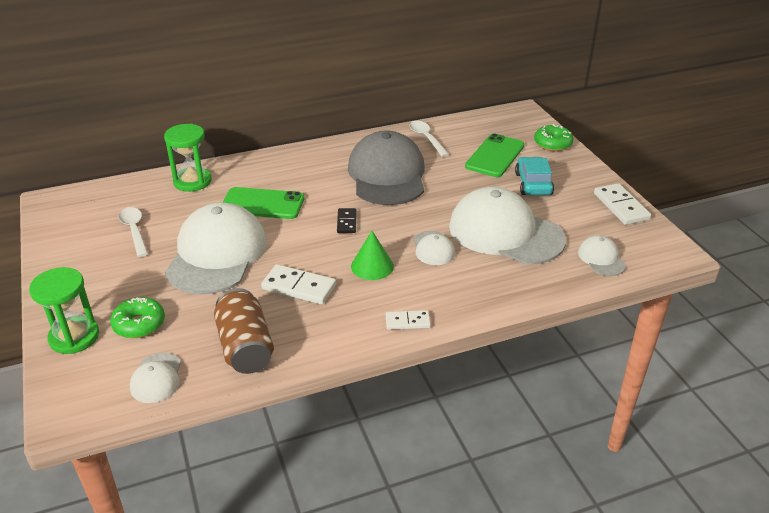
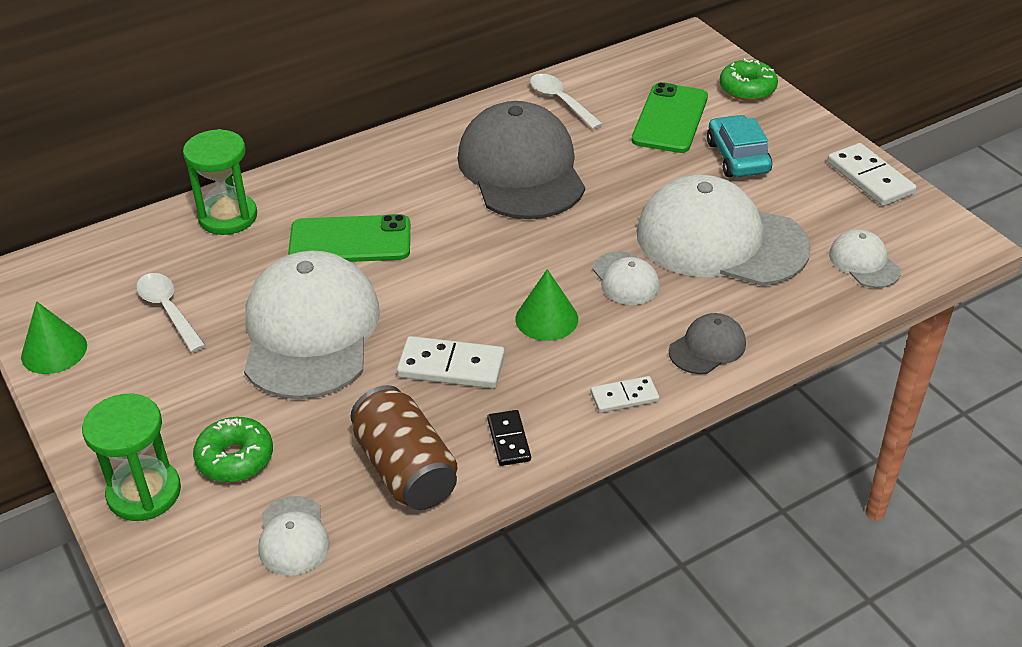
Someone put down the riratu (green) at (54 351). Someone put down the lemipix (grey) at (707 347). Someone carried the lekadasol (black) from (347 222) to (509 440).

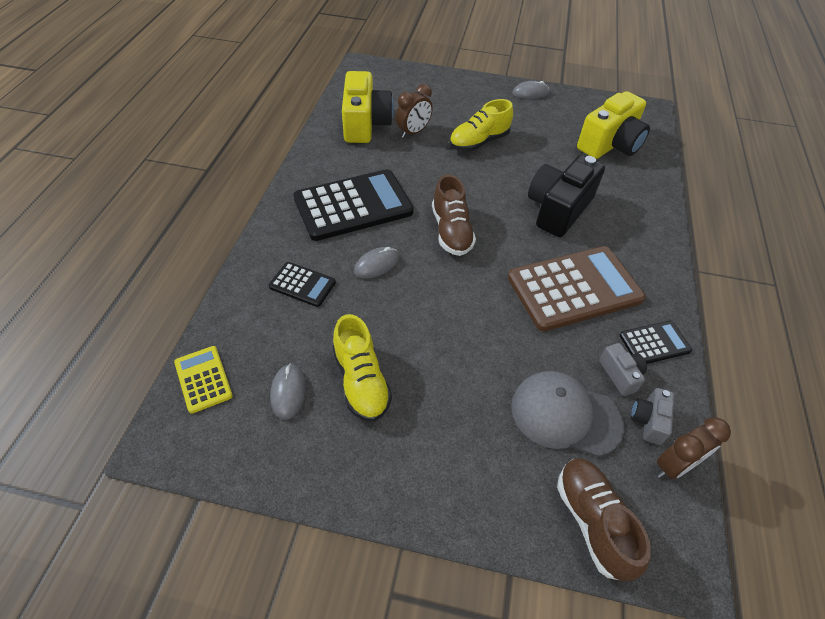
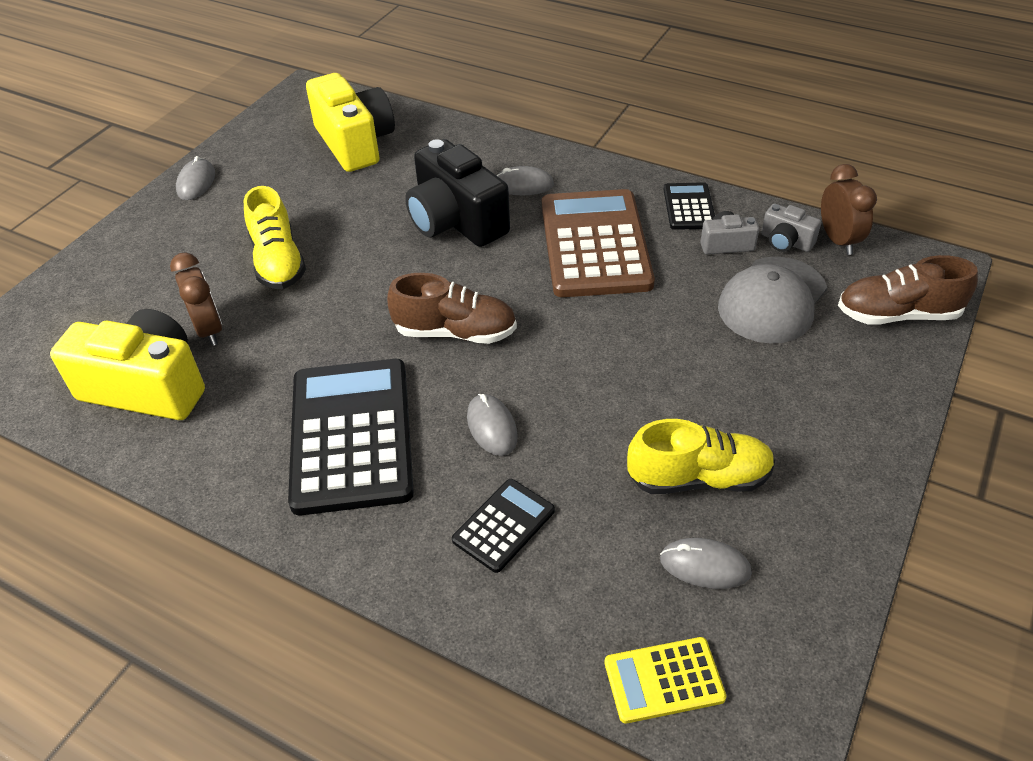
Someone put down the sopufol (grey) at (523 185).

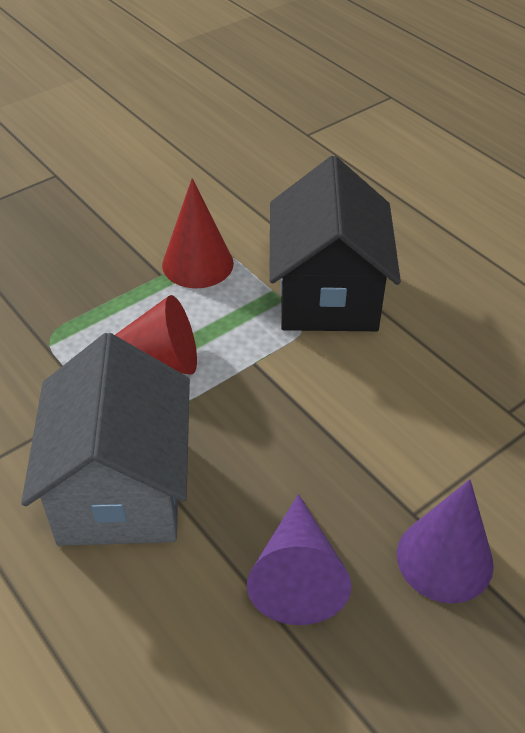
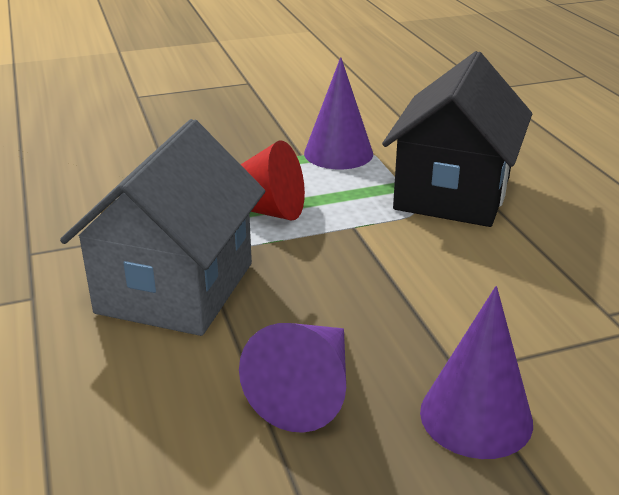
Someone repainted the riratu (red) at (197 264), which became the riratu (purple) at (338 153).

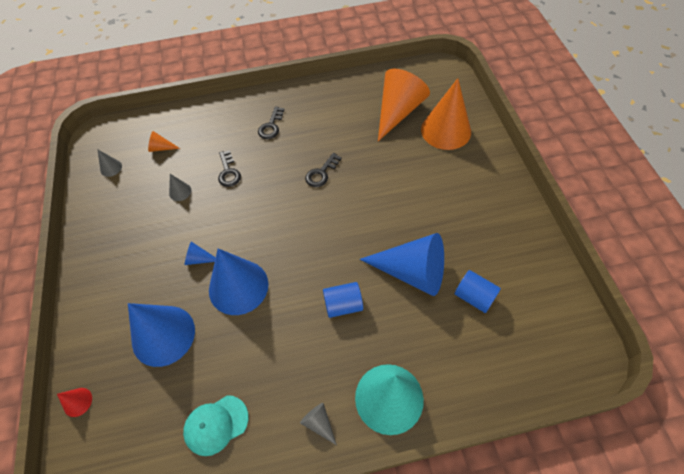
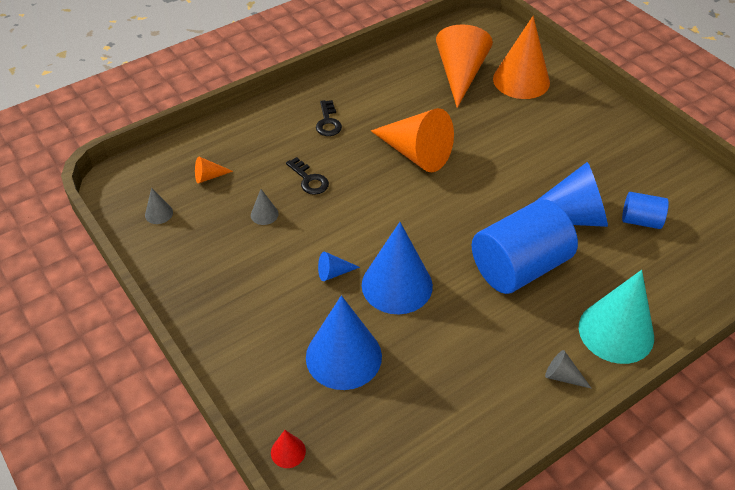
Someone took away the lemipix (turquoise) at (216 425). Someone swapped the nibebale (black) at (321 173) for the riratu (orange) at (416 153). Someone scaled the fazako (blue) at (343 305) by 2.03.

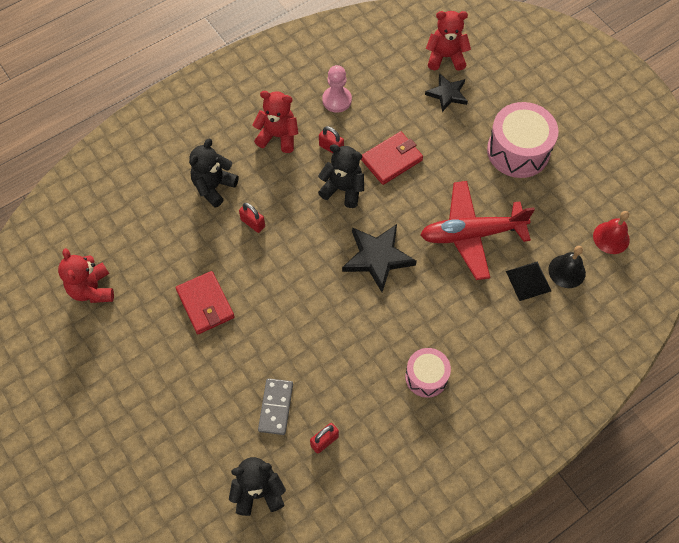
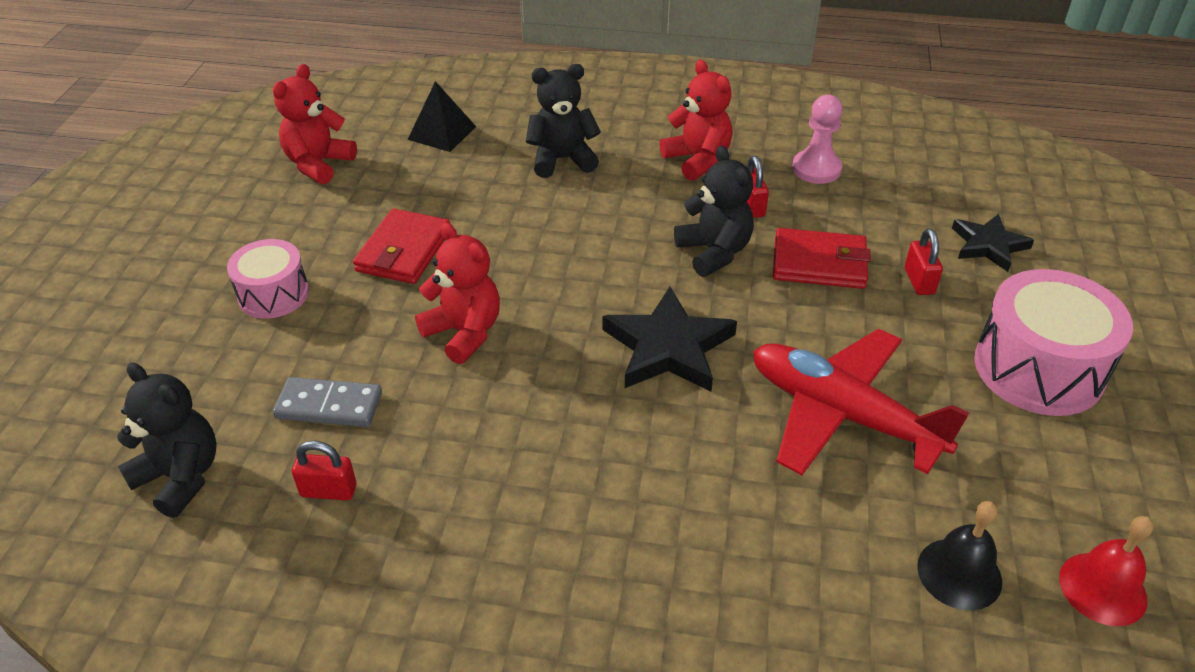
Someone carried the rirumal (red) from (253 223) to (919 281). Someone carried the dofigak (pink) from (426 377) to (273 294). Someone carried the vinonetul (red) from (445 57) to (464 333). Someone carried the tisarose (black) from (528 281) to (442 133). Someone rotated the lekadasol (grey) at (275 407) by 45 degrees clockwise.

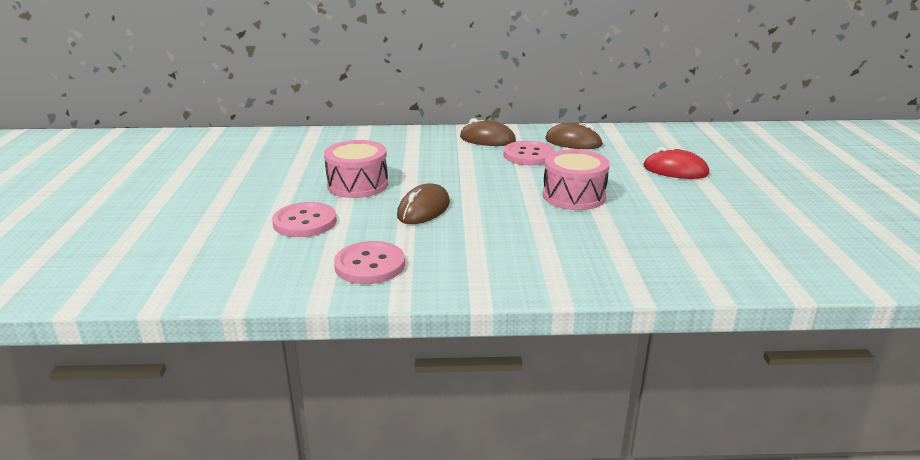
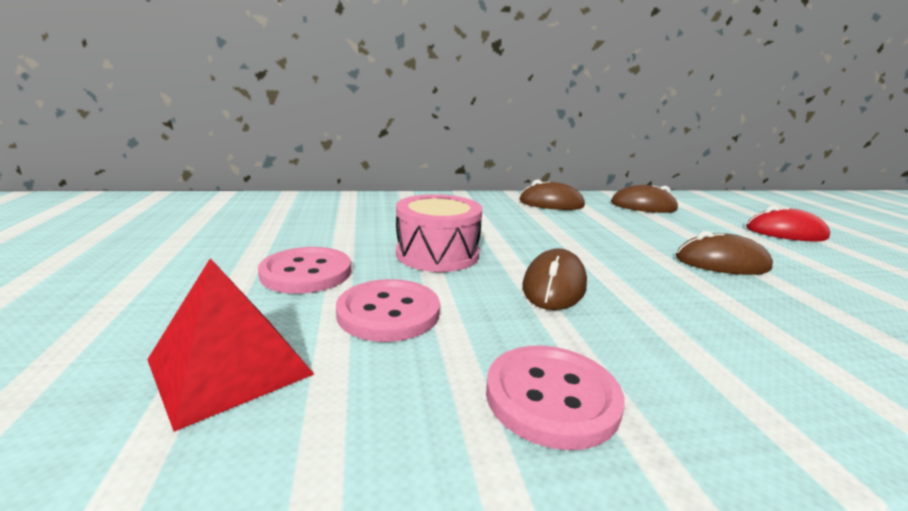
Someone put down the tisarose (red) at (230 366). Someone carried the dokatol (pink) from (528 155) to (306 273). Someone swapped the dofigak (pink) at (574 196) for the sopufol (brown) at (721 263).

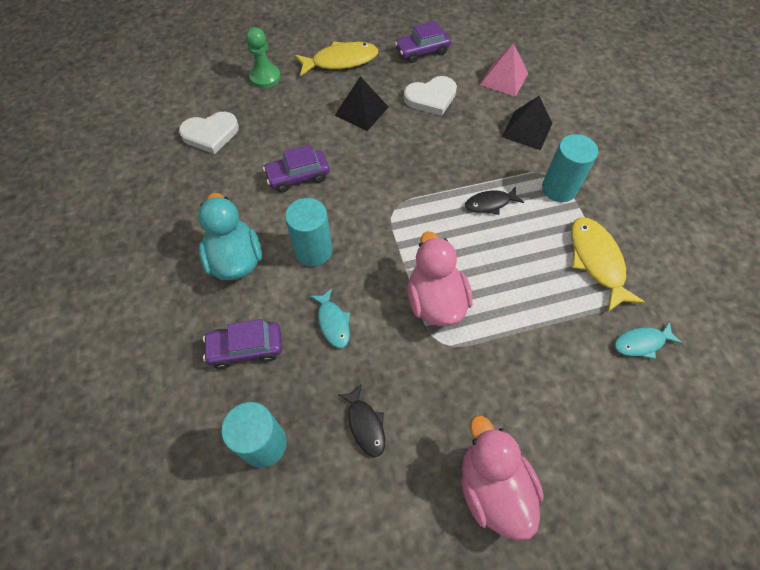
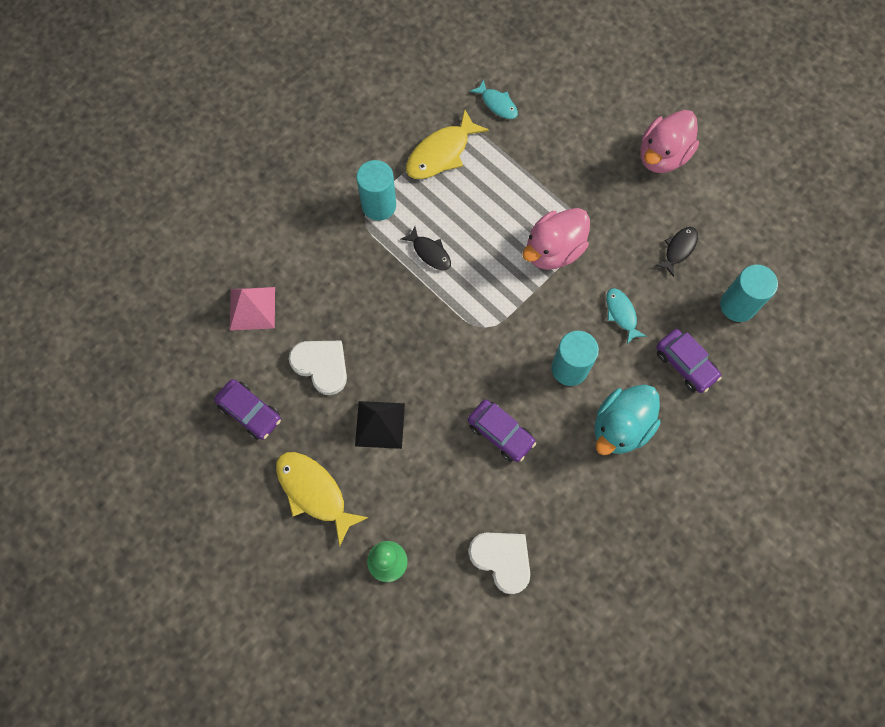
Someone took away the tisarose (black) at (527 130). Someone rotated the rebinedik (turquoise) at (333 322) by 60 degrees counterclockwise.

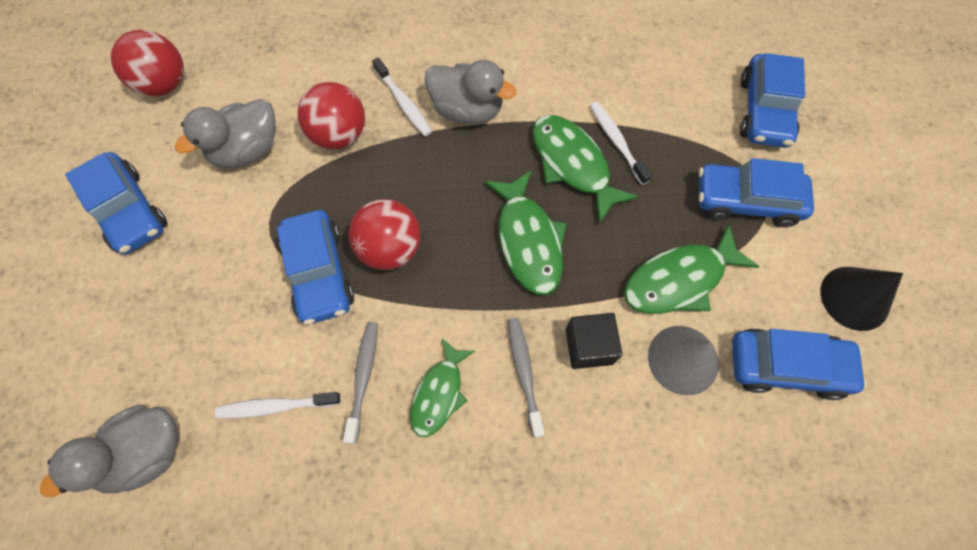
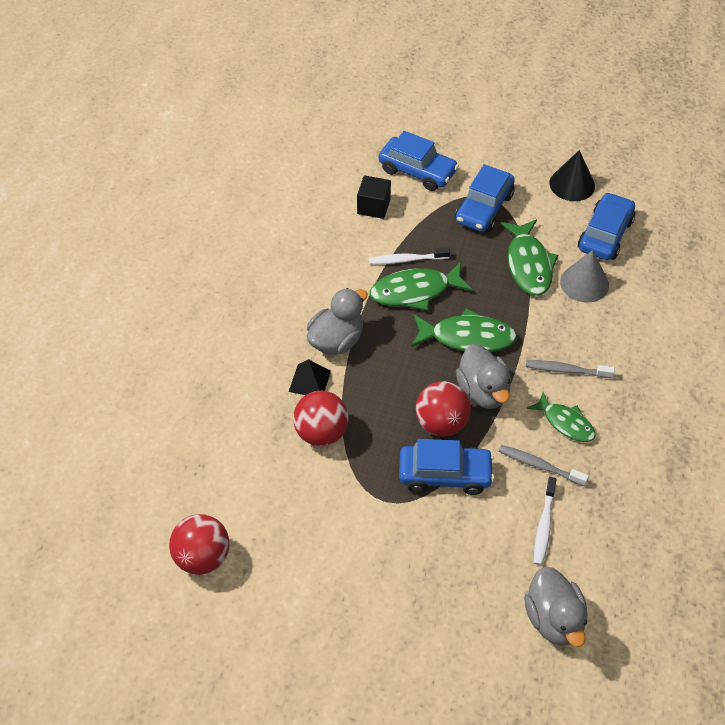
Someone took away the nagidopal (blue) at (129 211). Someone carried the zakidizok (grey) from (247 150) to (483 391). Someone carried the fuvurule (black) from (589 346) to (373 206). Someone swapped the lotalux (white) at (403 103) for the tisarose (black) at (309 381).

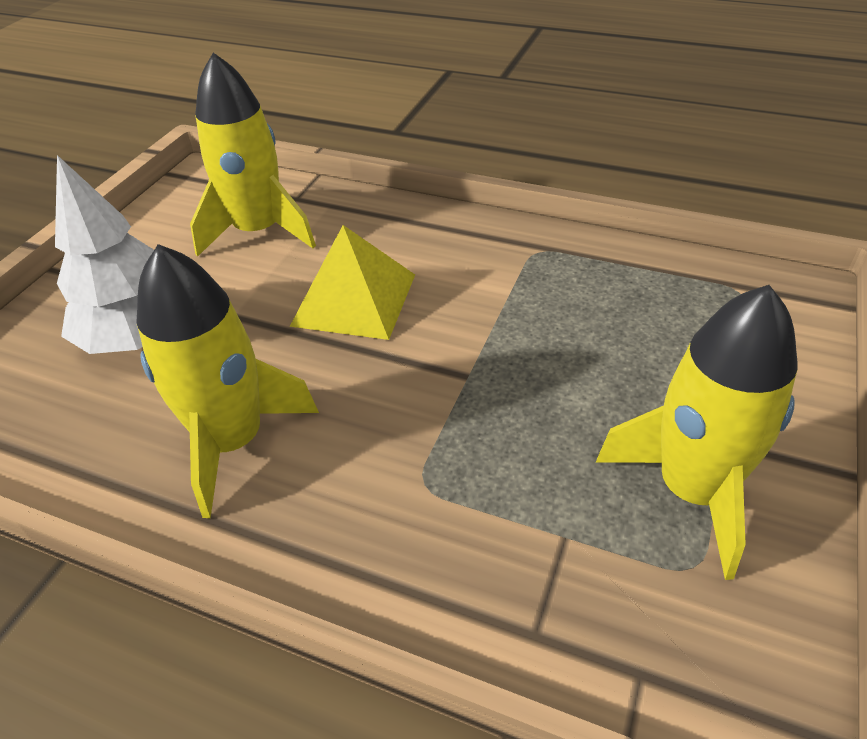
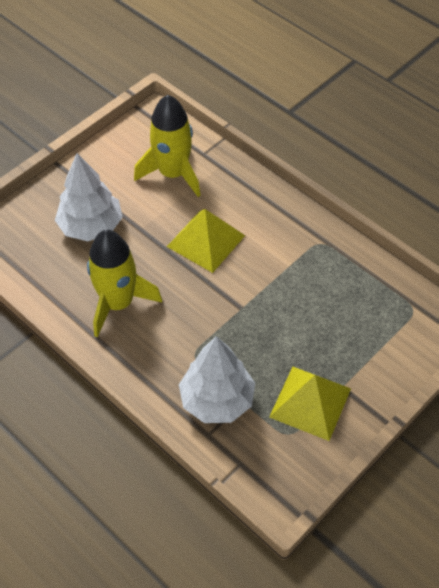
Someone put down the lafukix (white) at (217 400). Someone swapped the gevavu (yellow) at (692 490) for the tisarose (yellow) at (310 402).

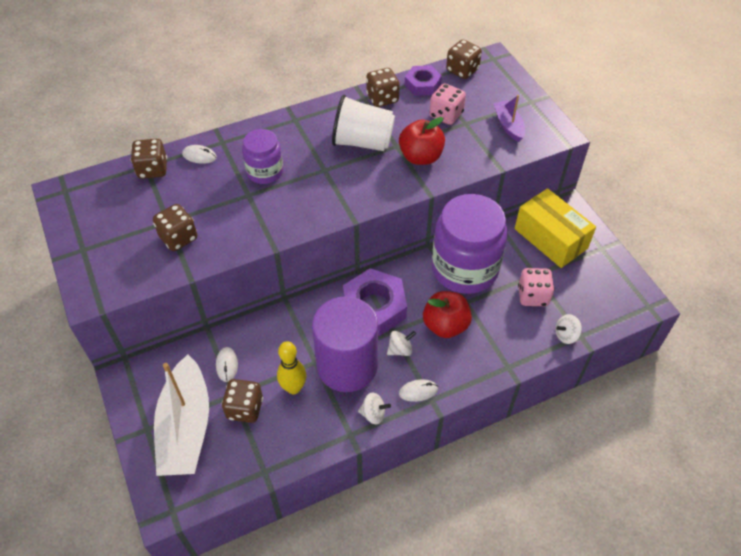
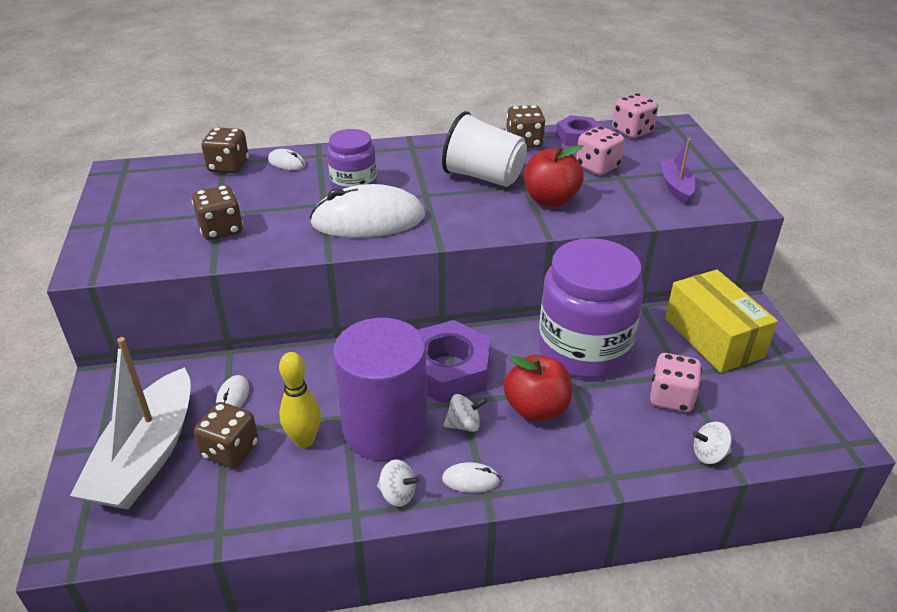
Someone put down the sopufol (white) at (368 220). Someone repainted the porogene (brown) at (462 70), which became the porogene (pink) at (632 131).

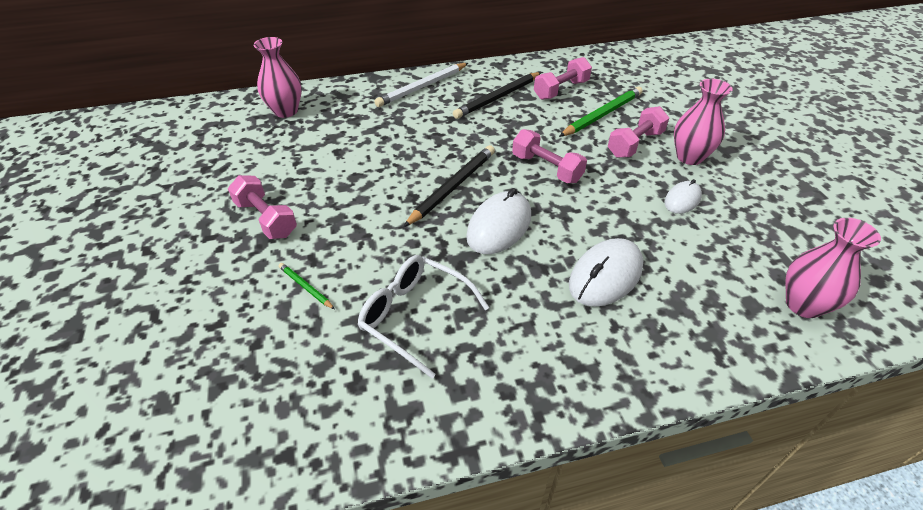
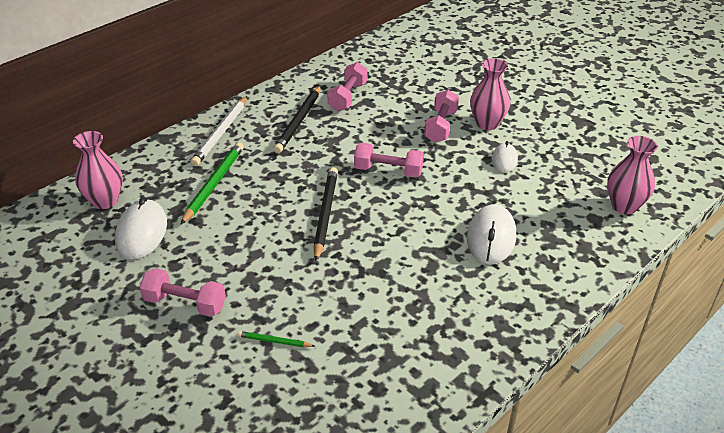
Someone took away the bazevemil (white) at (414 316). Someone carried the sopufol (white) from (499 226) to (142 232). Someone carried the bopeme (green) from (602 115) to (214 184).

